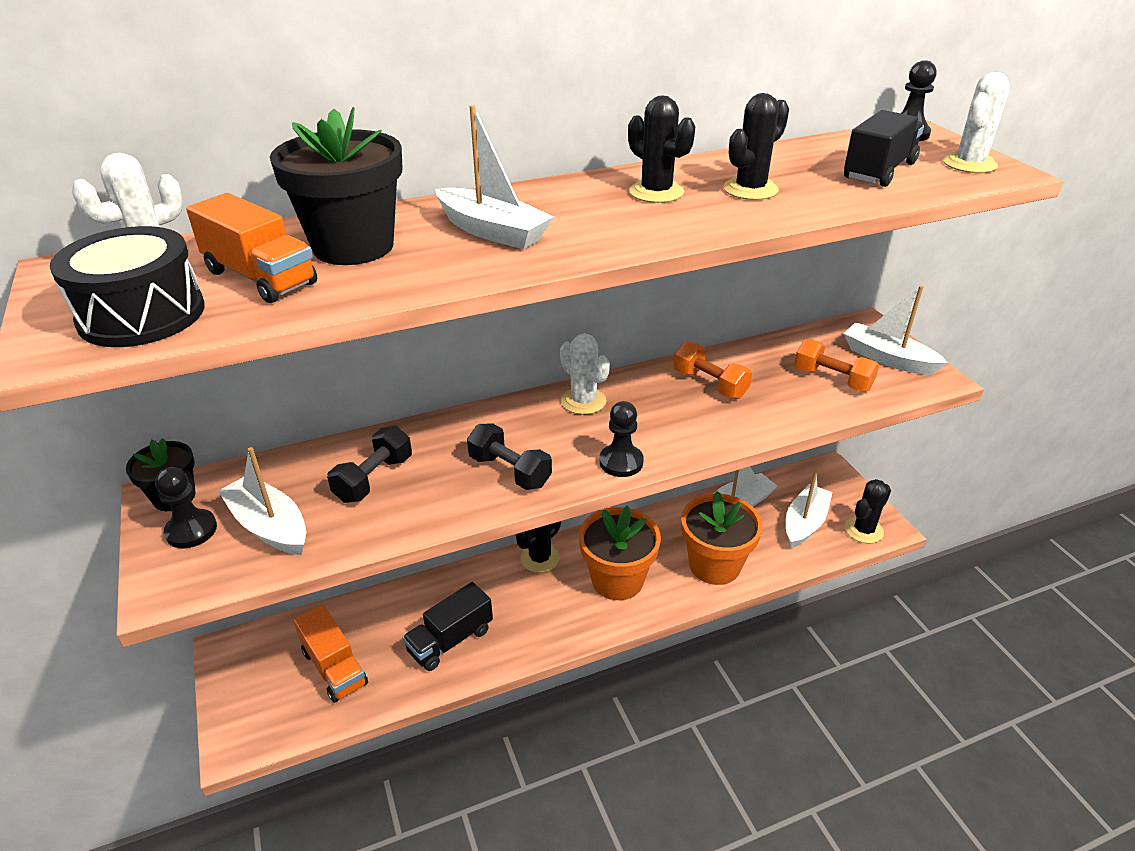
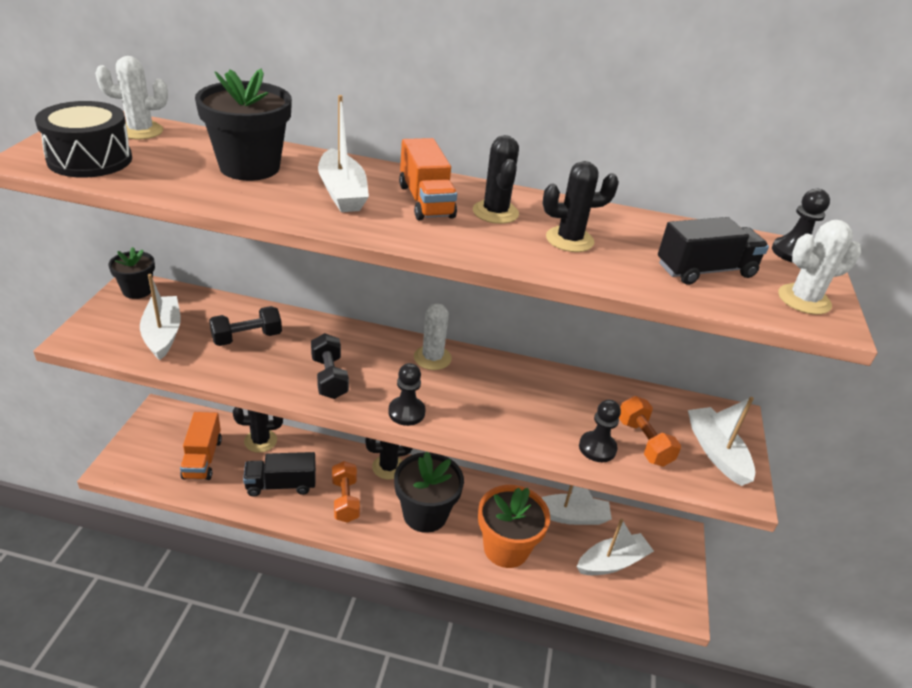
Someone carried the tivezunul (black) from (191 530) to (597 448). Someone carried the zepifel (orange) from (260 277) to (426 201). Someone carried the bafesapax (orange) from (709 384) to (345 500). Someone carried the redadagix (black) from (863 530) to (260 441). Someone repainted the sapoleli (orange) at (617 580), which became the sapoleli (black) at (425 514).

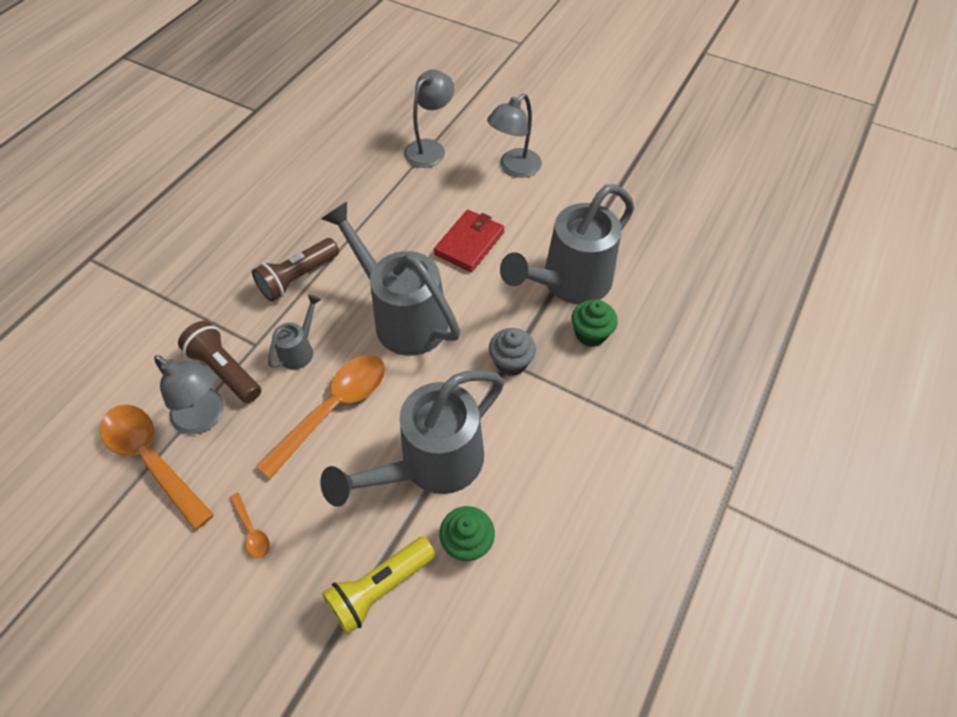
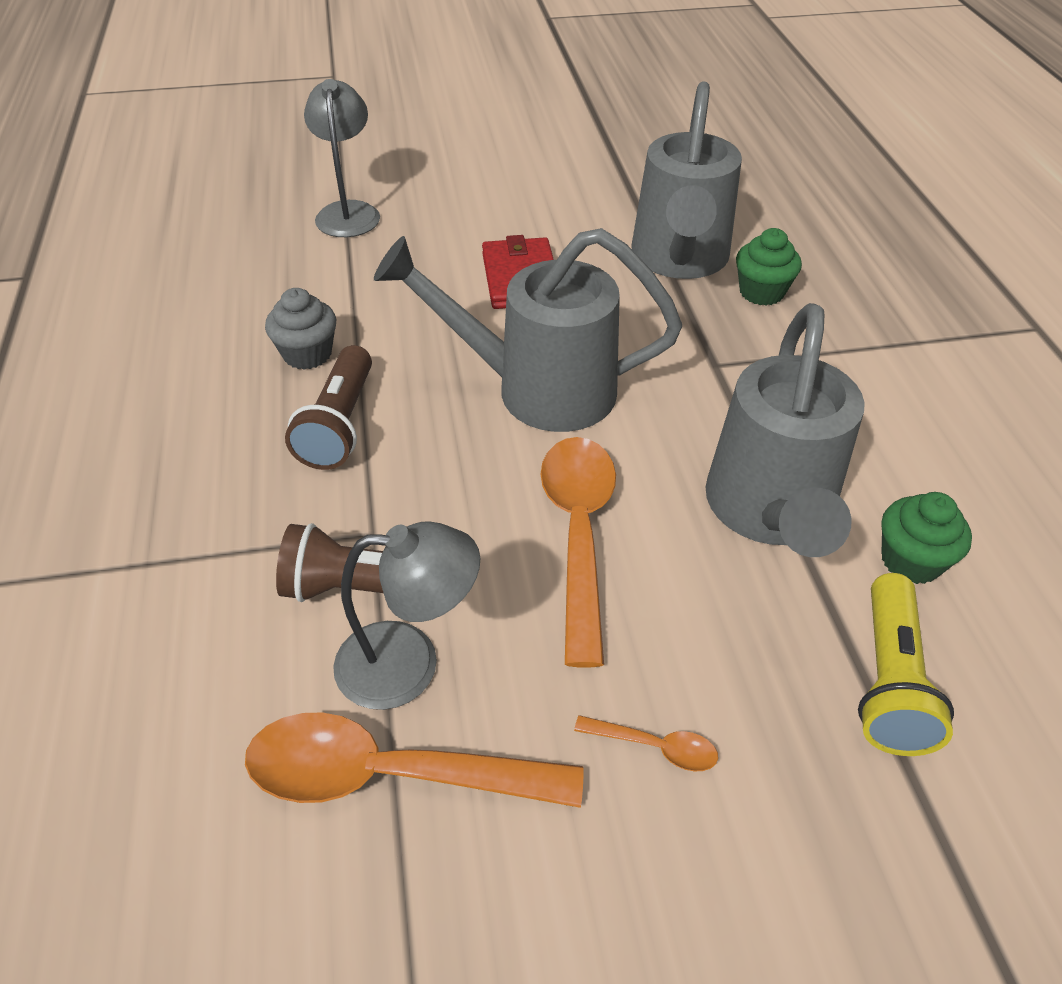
Someone took away the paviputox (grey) at (299 350). Someone took away the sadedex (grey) at (514 168). Someone carried the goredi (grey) from (511 362) to (307 354).

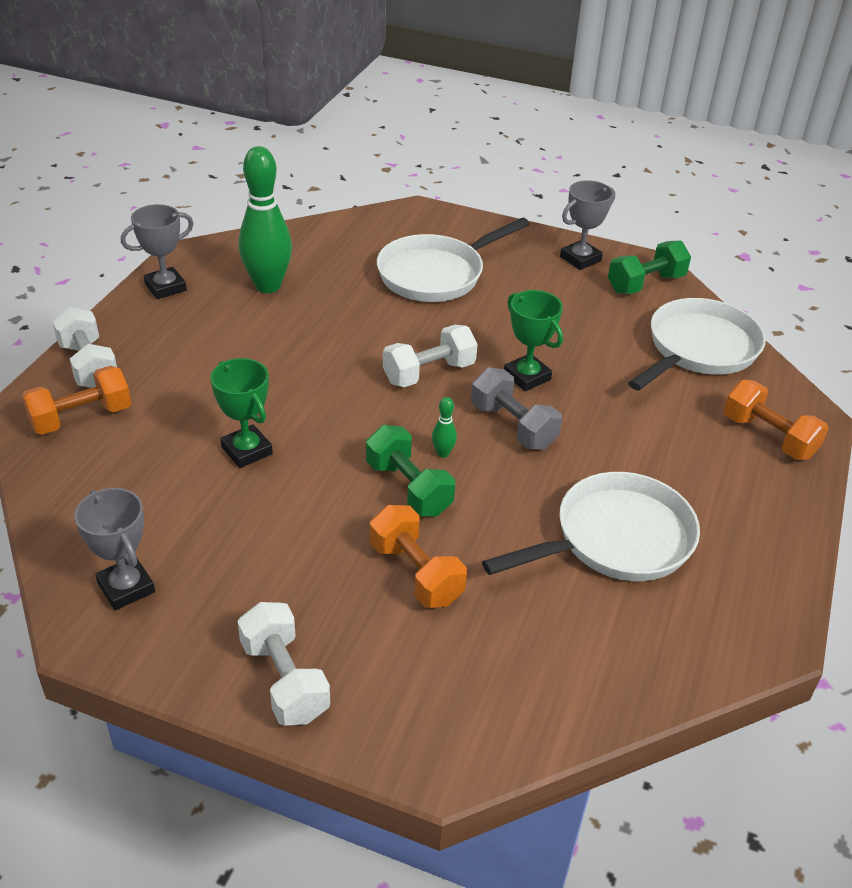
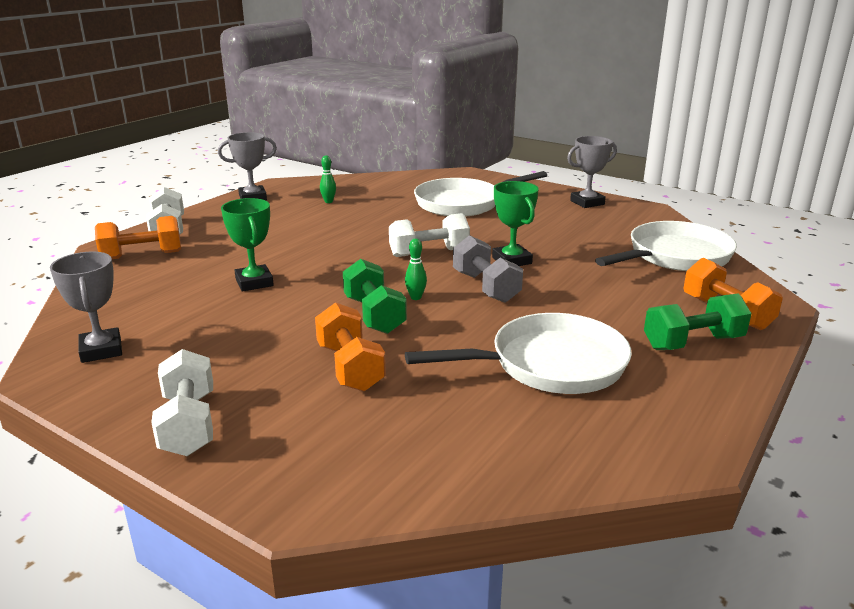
Someone carried the bafesapax (green) from (645 284) to (693 343). Someone scaled the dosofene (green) at (268 286) by 0.40.

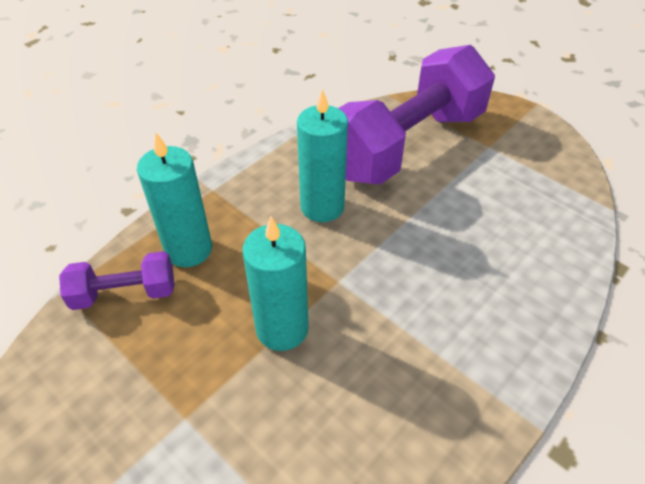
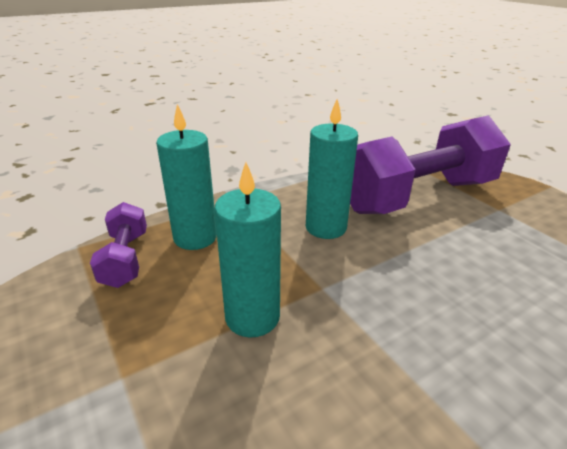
Someone rotated the bafesapax (purple) at (125 293) by 75 degrees clockwise.

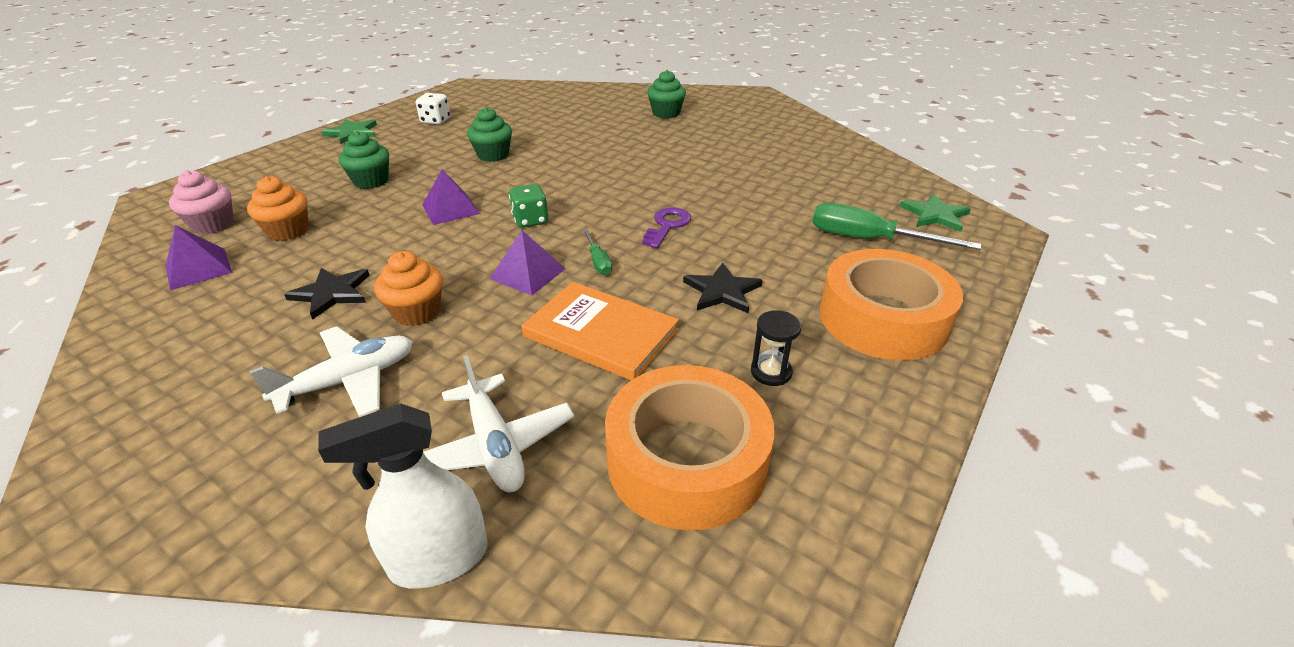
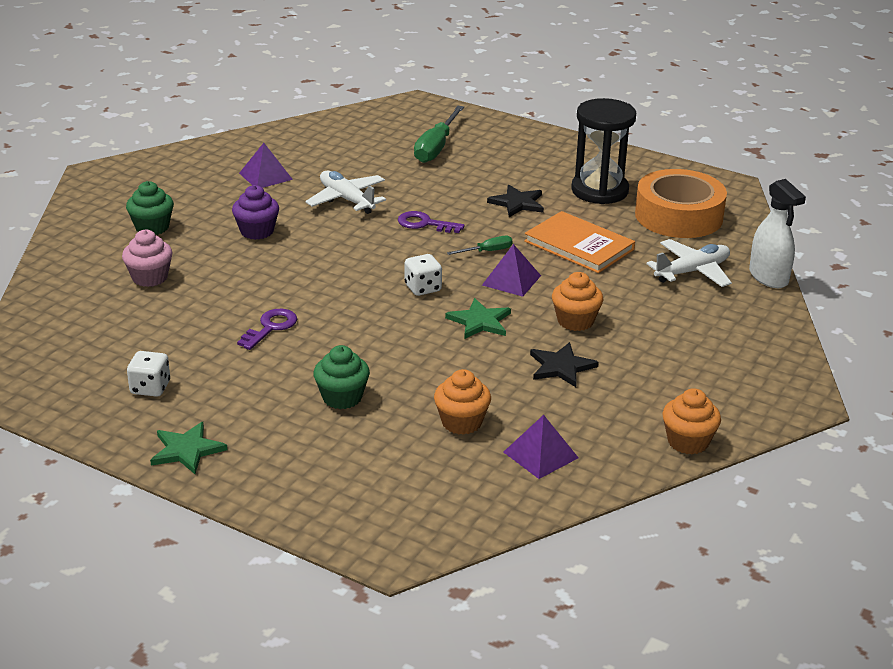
Someone took away the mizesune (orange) at (882 318). Someone put down the goredi (purple) at (257 231). Someone put down the goredi (orange) at (688 442). Someone carried the goredi (pink) from (213 224) to (150 277). Someone carried the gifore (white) from (349 381) to (347 200). Someone carried the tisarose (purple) from (451 209) to (265 176). Someone carried the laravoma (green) from (935 215) to (480 321). Someone swapped the goredi (green) at (493 155) for the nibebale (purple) at (271 327). Someone repainted the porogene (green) at (530 220), which became the porogene (white) at (423 288). Someone rotated the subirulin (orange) at (601 333) by 75 degrees counterclockwise. Someone scaled the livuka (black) at (771 372) by 2.27.

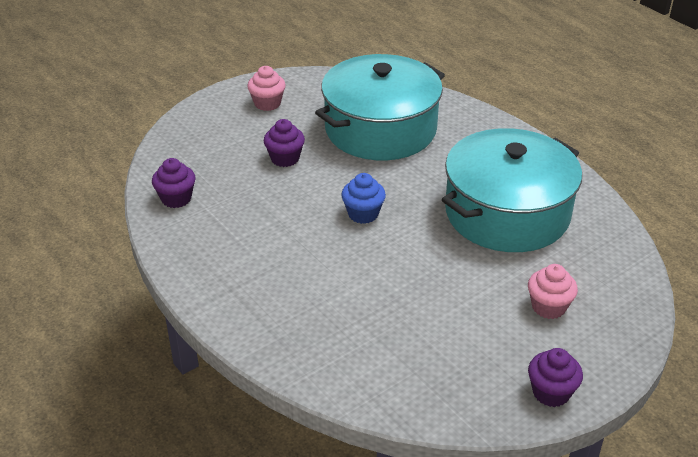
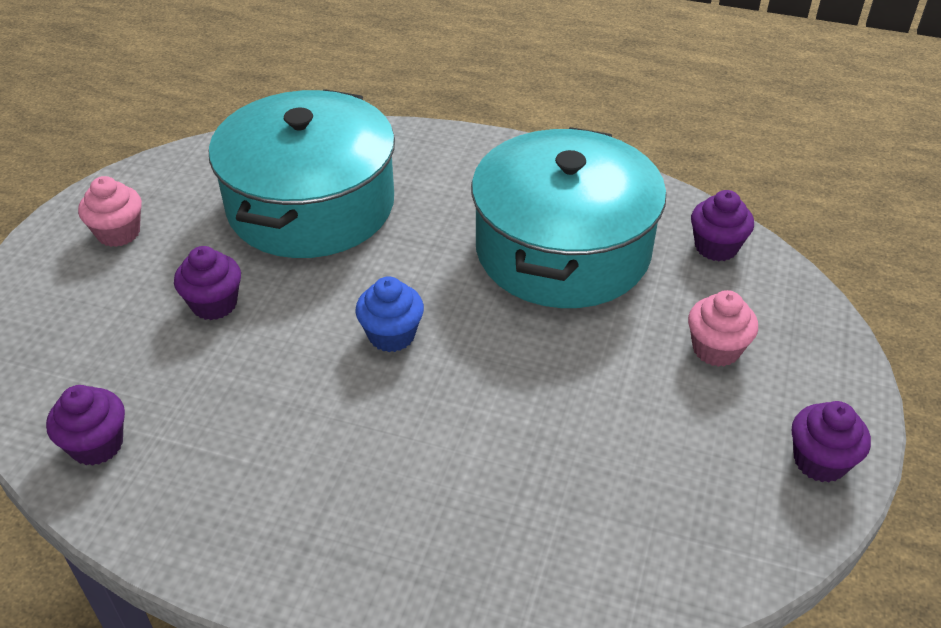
Someone put down the goredi (purple) at (716 247).

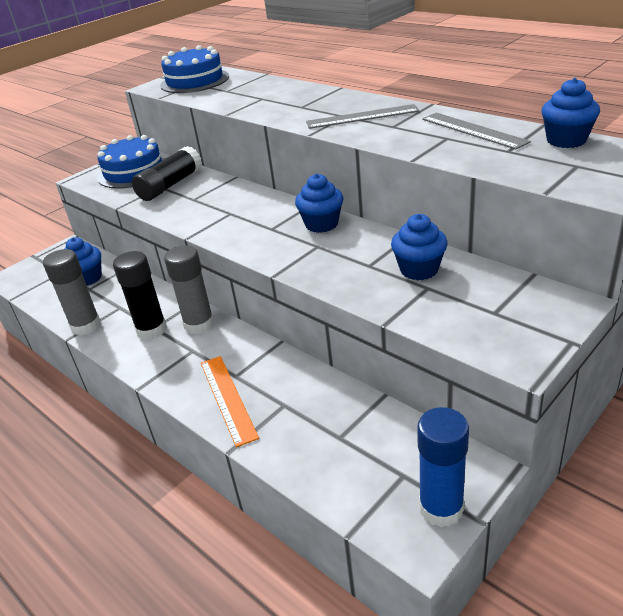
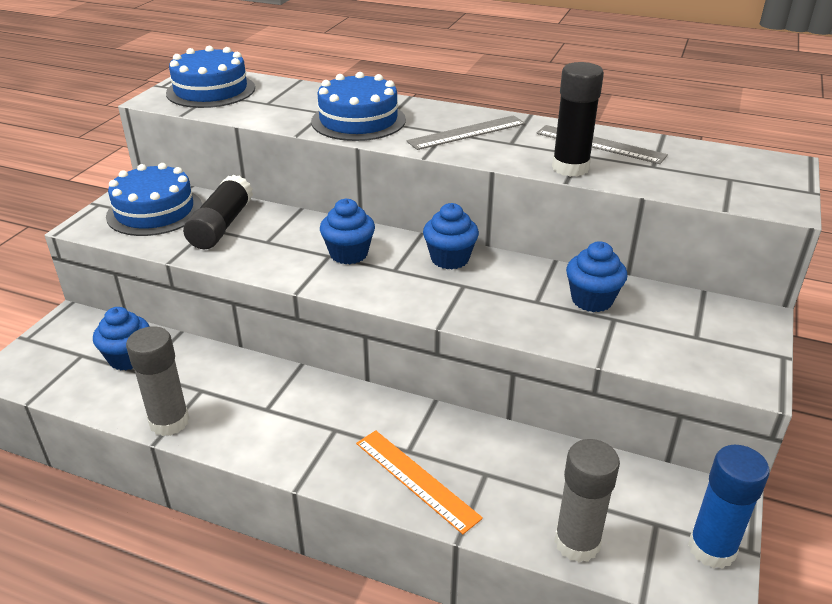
Someone put down the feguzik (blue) at (358 120). Someone carried the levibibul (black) from (151 329) to (570 168). Someone carried the levibibul (grey) from (199 324) to (577 543). Someone carried the goredi (blue) from (566 140) to (349 254).

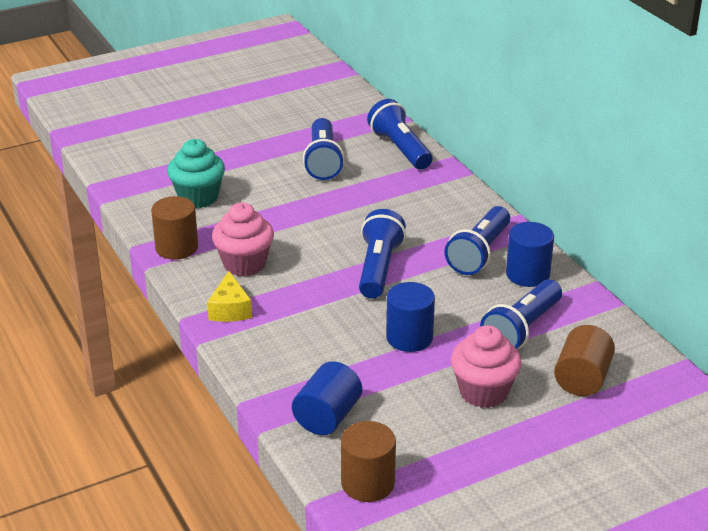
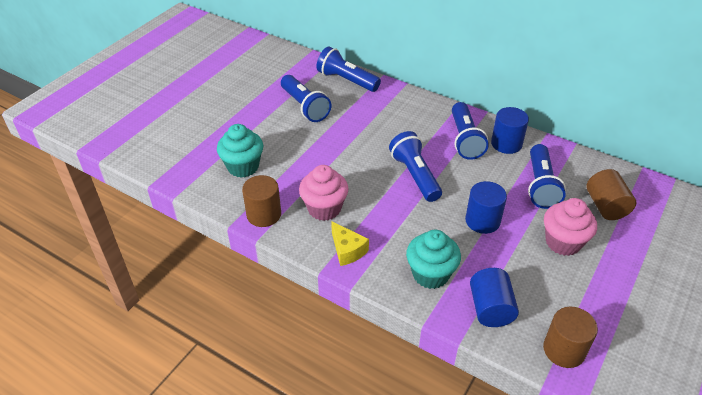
Someone put down the goredi (turquoise) at (430 274).

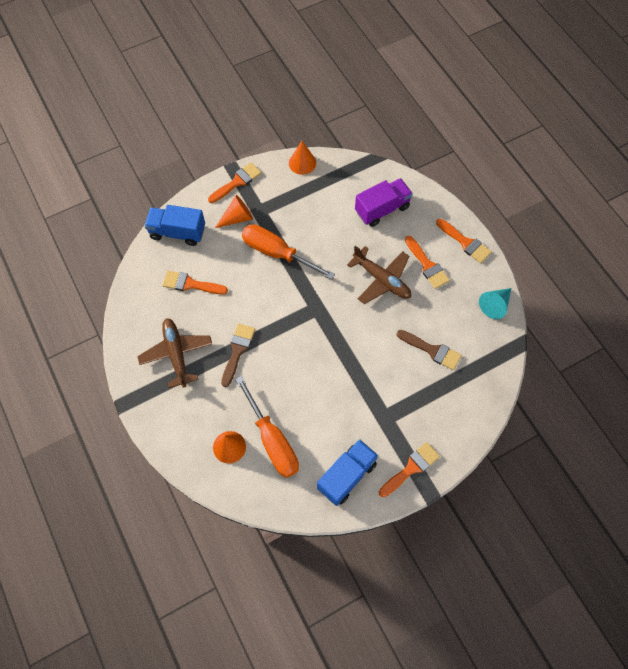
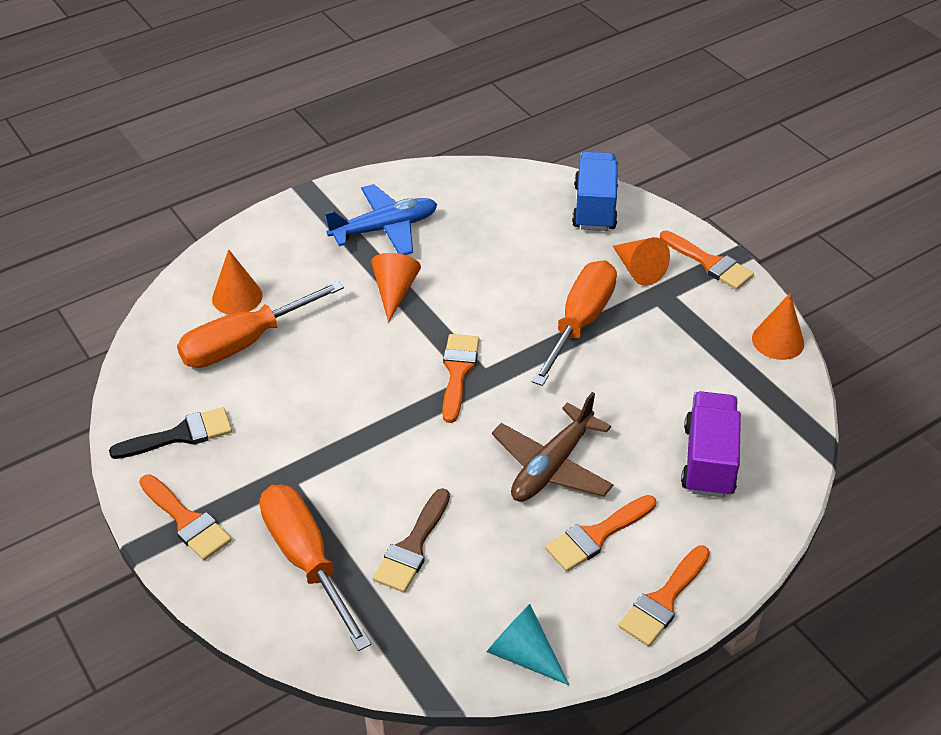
Someone put down the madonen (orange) at (306 560). Someone carried the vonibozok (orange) from (190 284) to (458 372). Someone swapped the vonibozok (brown) at (237 351) for the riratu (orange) at (394 292). Someone swapped the zepifel (blue) at (347 476) for the vonibozok (black) at (180 435). Someone repainted the gifore (brown) at (176 354), which became the gifore (blue) at (385 228). Someone rotated the zepifel (purple) at (382 209) by 135 degrees counterclockwise.

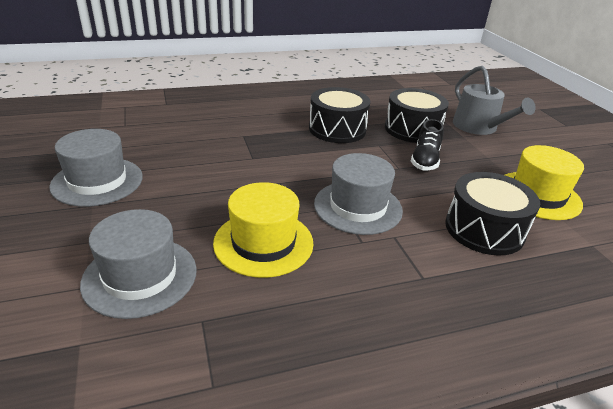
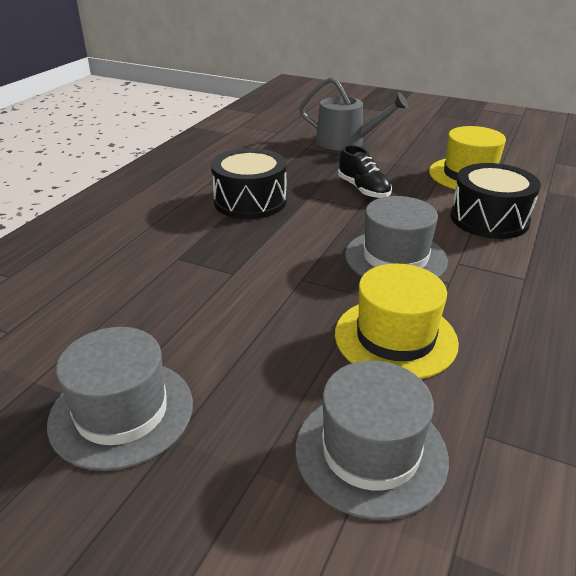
Someone took away the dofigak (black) at (412 129).

